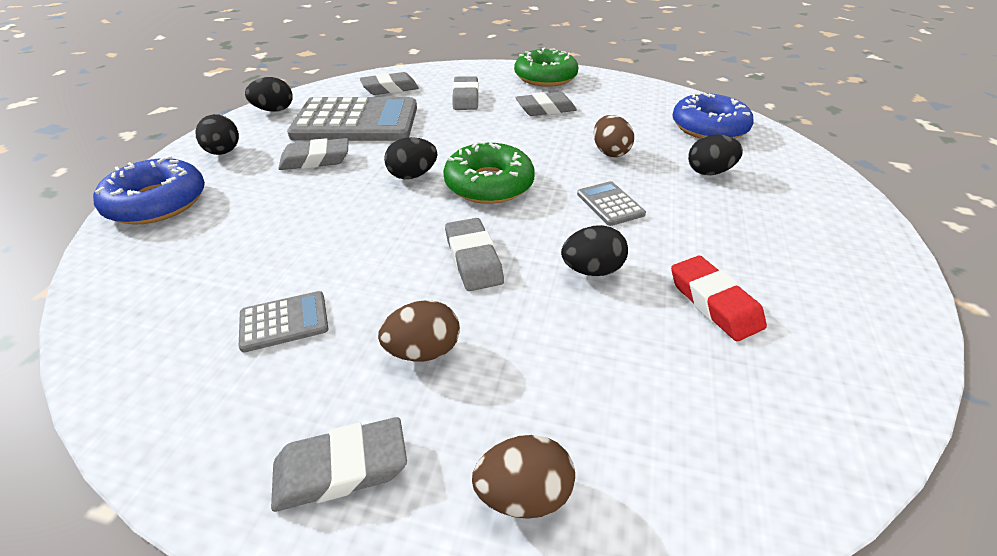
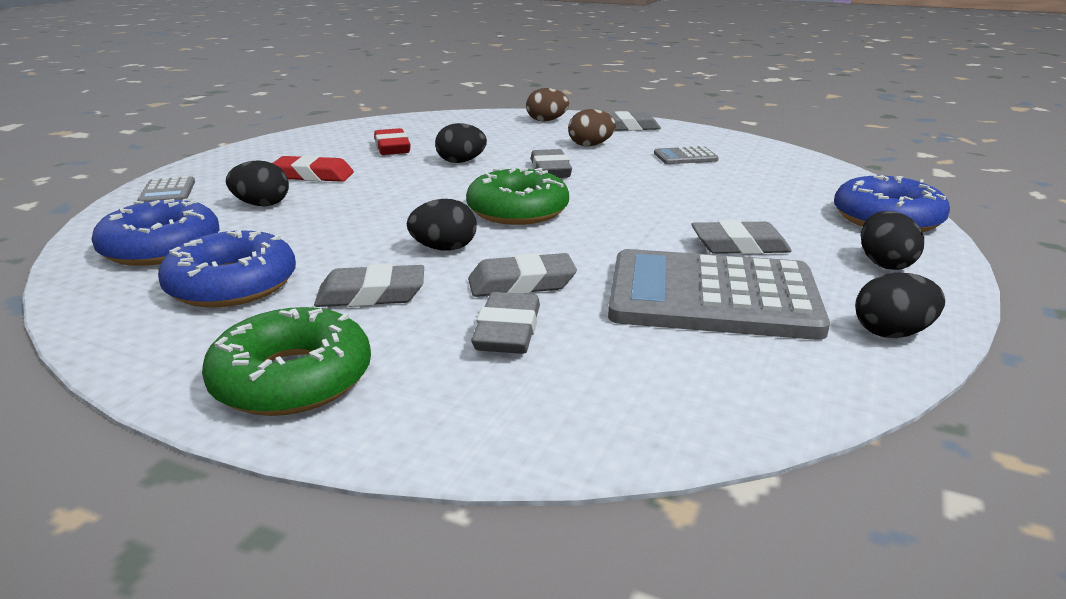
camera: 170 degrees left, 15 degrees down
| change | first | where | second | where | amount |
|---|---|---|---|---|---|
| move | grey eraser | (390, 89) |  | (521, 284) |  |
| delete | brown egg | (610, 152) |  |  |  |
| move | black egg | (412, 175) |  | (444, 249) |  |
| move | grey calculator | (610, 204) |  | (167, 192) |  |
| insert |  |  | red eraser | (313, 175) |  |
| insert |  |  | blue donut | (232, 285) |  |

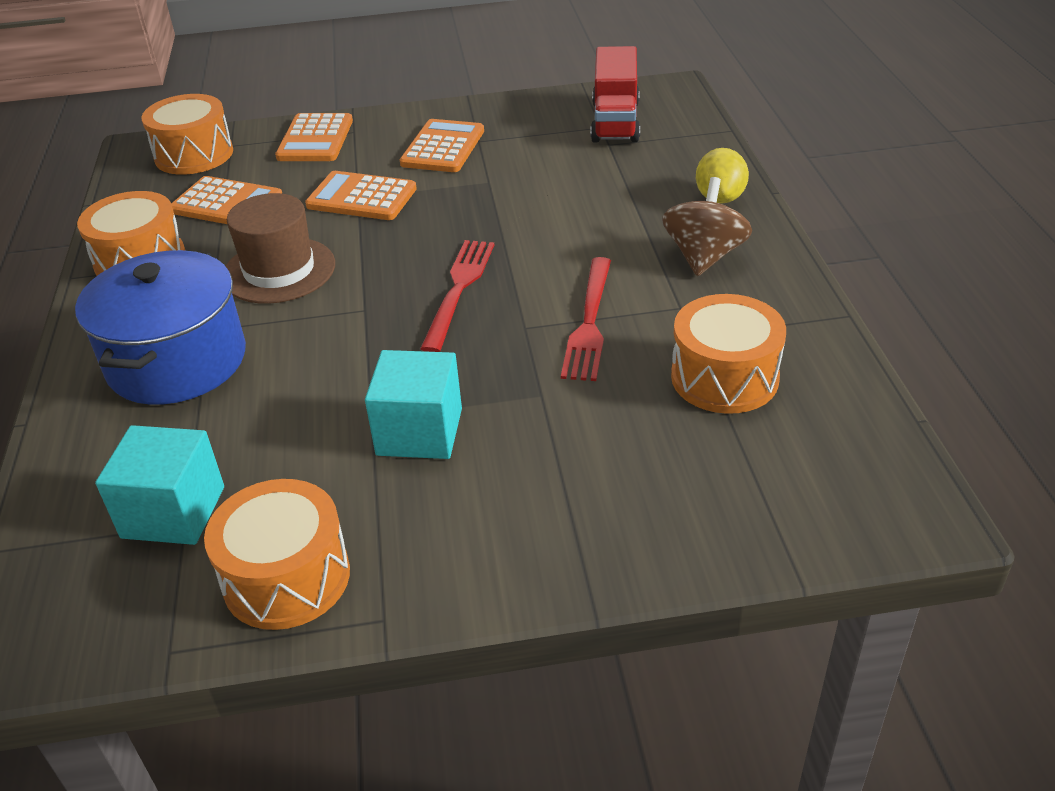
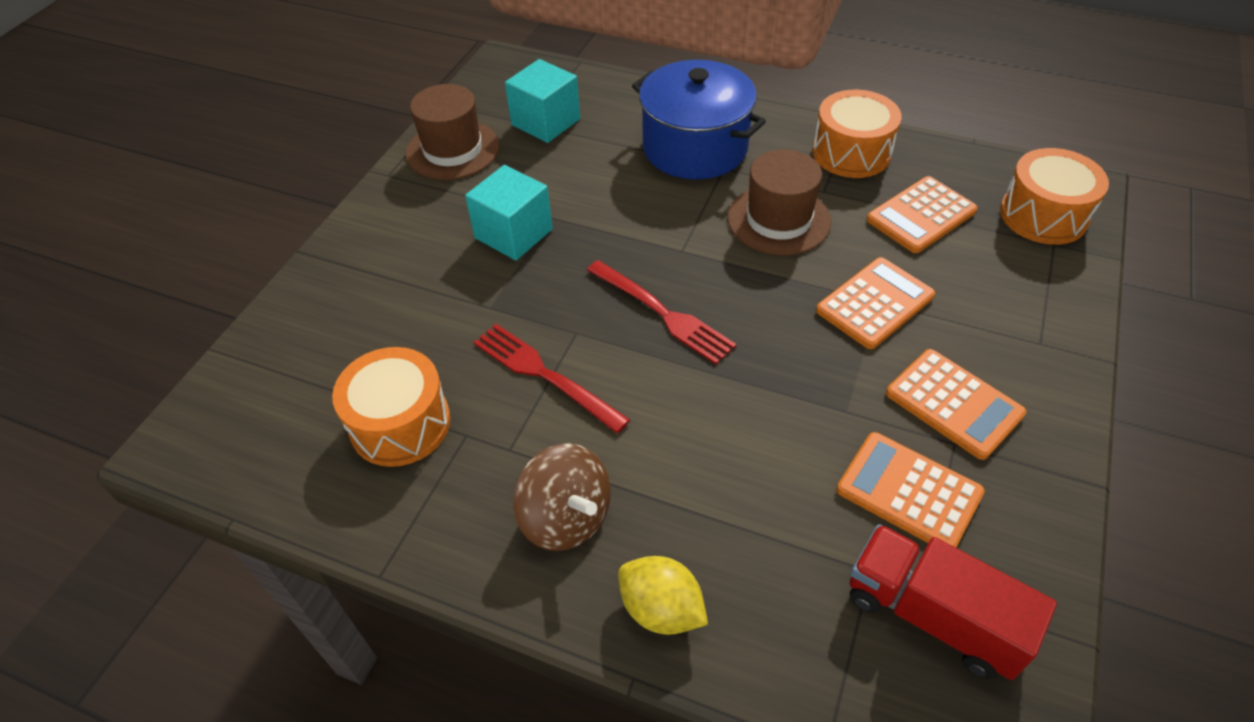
camera: 120 degrees right, 10 degrees up
| change | first | where | second | where | amount |
|---|---|---|---|---|---|
| move | orange calculator | (315, 139) |  | (909, 492) |  |
| replace | orange drum | (286, 577) | brown hat | (453, 150) |  |

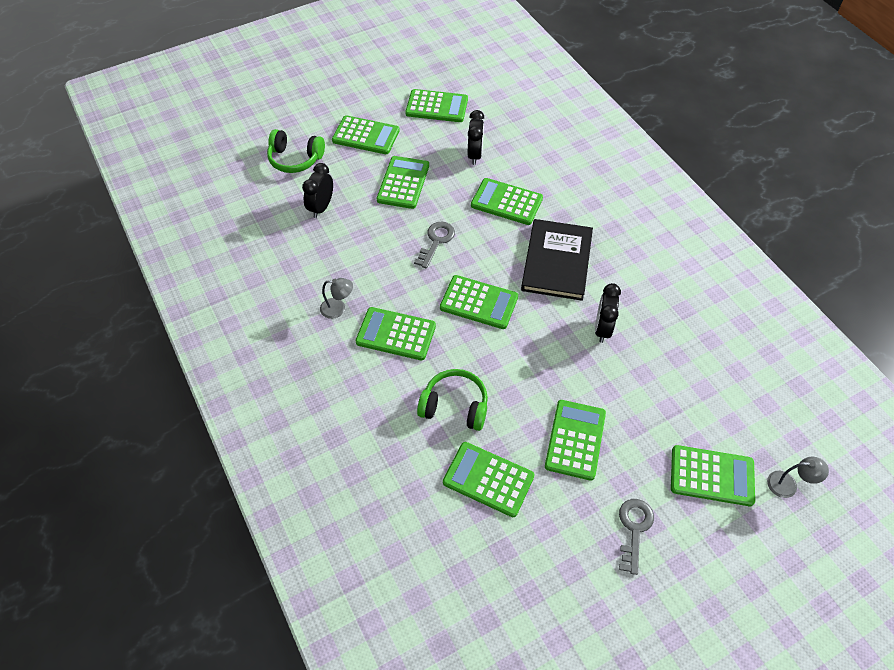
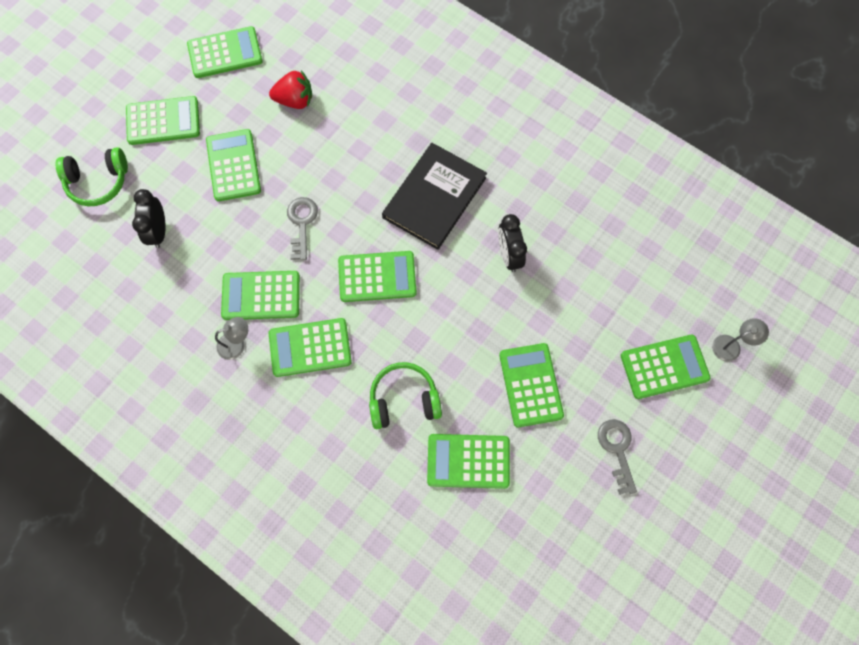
camera: 25 degrees left, 15 degrees up
| change | first | where | second | where | amount |
|---|---|---|---|---|---|
| replace | black clock | (475, 155) | red strawberry | (295, 100) |  |
| move | green calculator | (506, 202) |  | (261, 296) |  |
| rotate | black book | (556, 261) |  | (434, 197) | 45 degrees clockwise |

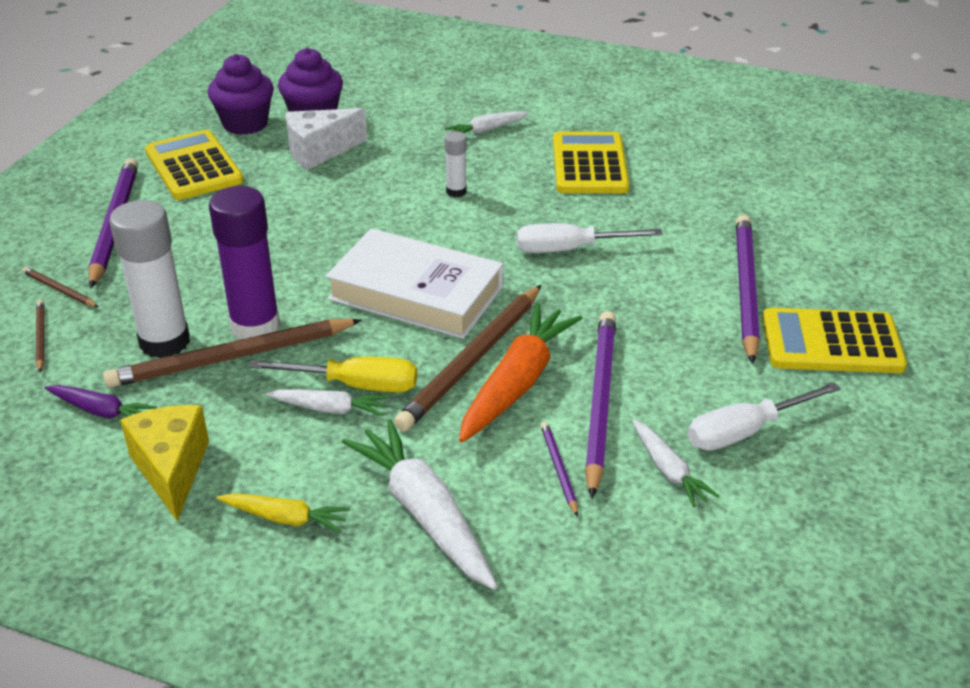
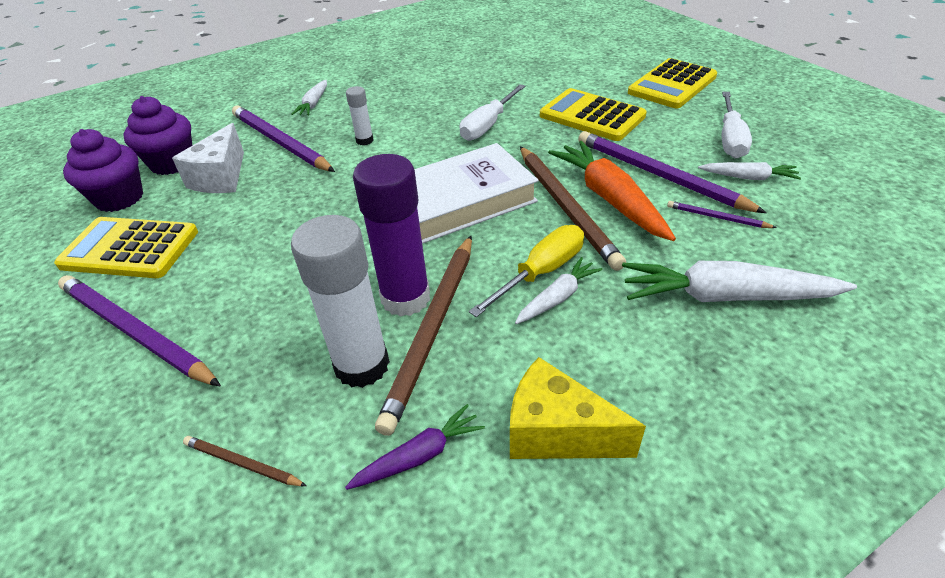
camera: 50 degrees left, 5 degrees up
| change | first | where | second | where | amount |
|---|---|---|---|---|---|
| move | yellow calculator | (589, 165) |  | (592, 116) |  |
| move | purple pencil | (745, 289) |  | (280, 142) |  |
| delete | brown pencil | (59, 290) |  |  |  |
| delete | yellow carrot | (285, 518) |  |  |  |

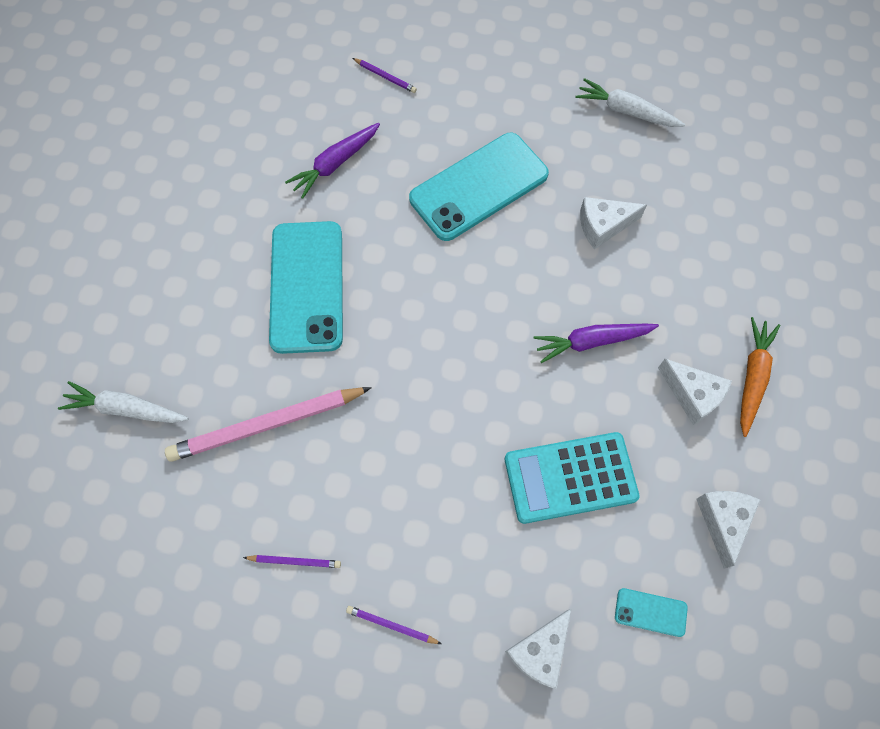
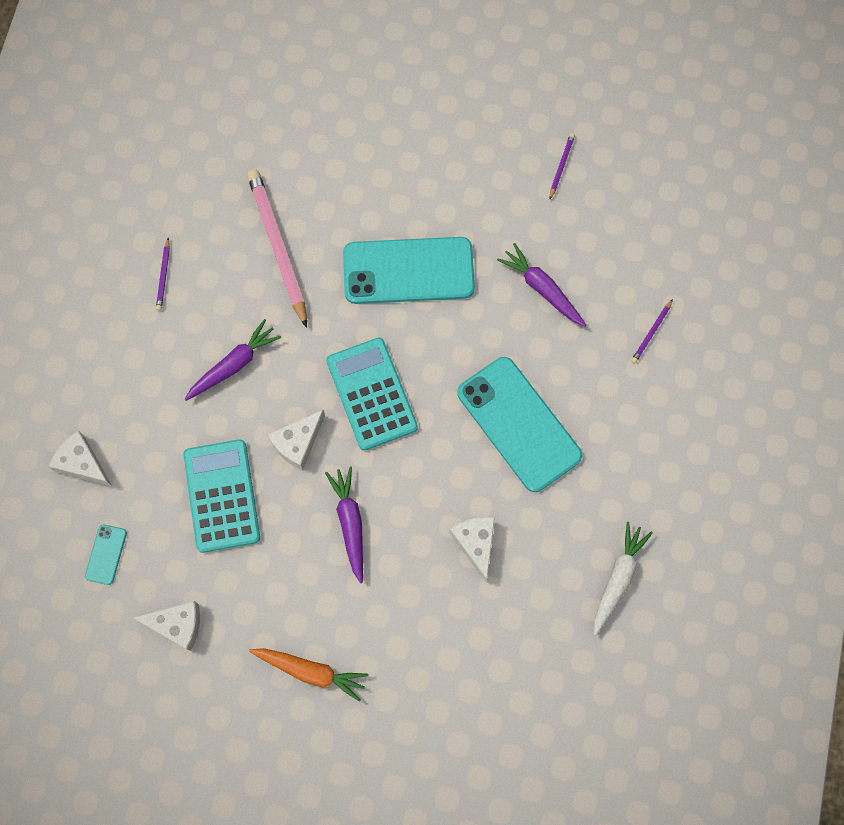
camera: 90 degrees right, 5 degrees up
| change | first | where | second | where | amount |
|---|---|---|---|---|---|
| move | white cheese | (692, 395) |  | (298, 443) |  |
| delete | white carrot | (126, 409) |  |  |  |
| move | purple pencil | (391, 625) |  | (561, 166) |  |
| insert |  |  | purple carrot | (234, 365) |  |
| insert |  |  | turquoise calculator | (371, 394) |  |

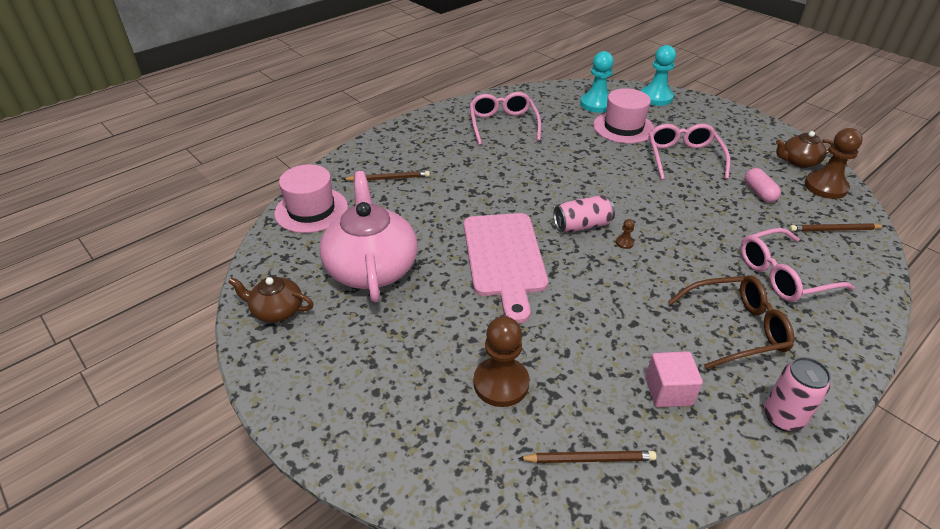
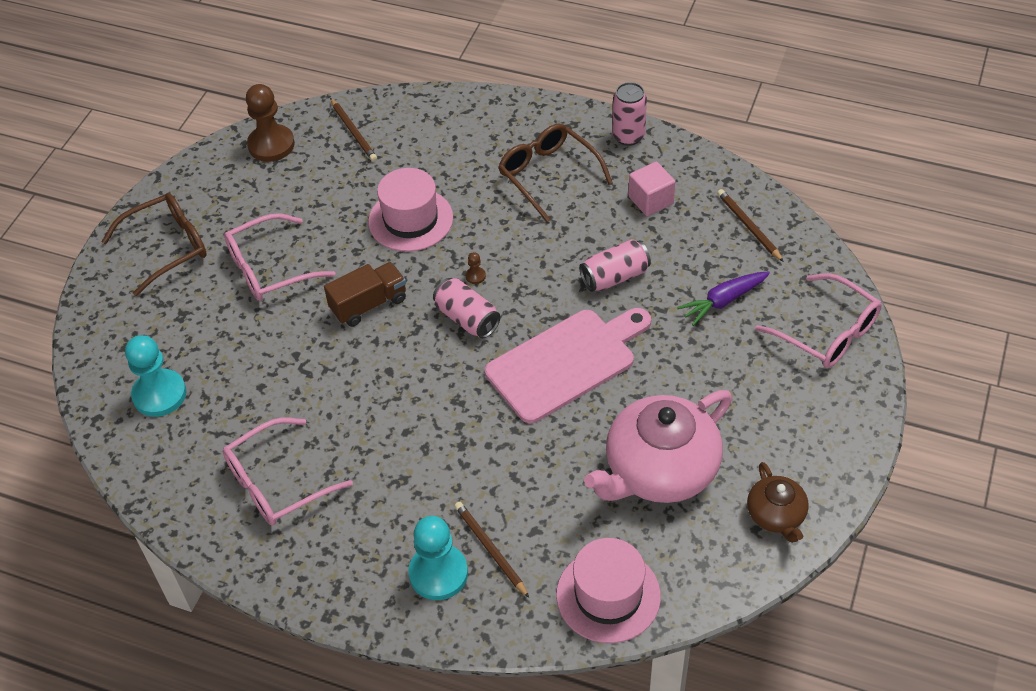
camera: 115 degrees left, 10 degrees up
| change | first | where | second | where | amount |
|---|---|---|---|---|---|
| move | turquoise pawn | (656, 97) |  | (438, 573) |  |
| move | pink hat | (623, 127) |  | (410, 219) |  |
| delete | brown teapot | (798, 161) |  |  |  |
| delete | pink capsule | (759, 193) |  |  |  |
| move | pink glasses | (783, 275) |  | (827, 332) |  |
| replace | brown pawn | (501, 383) | purple carrot | (723, 301) |  |
| insert |  |  | brown glasses | (167, 247) |  |
| insert |  |  | pink can | (615, 277) |  |
| insert |  |  | brown truck | (369, 304) |  |

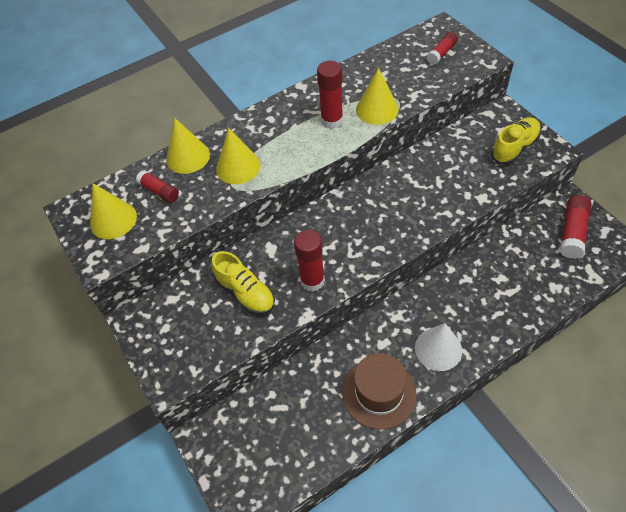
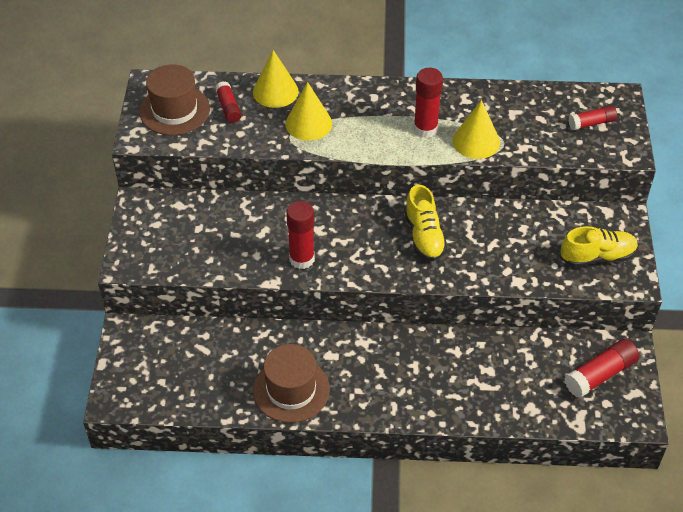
camera: 30 degrees right, 5 degrees down
| change | first | where | second | where | amount |
|---|---|---|---|---|---|
| replace | yellow cone | (113, 220) | brown hat | (174, 110) |  |
| move | yellow shoe | (245, 293) |  | (424, 236) |  |
| delete | white cone | (438, 349) |  |  |  |

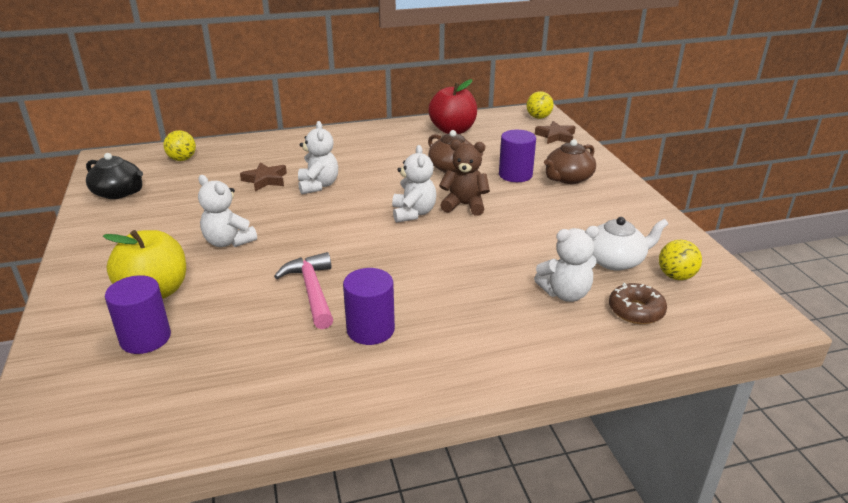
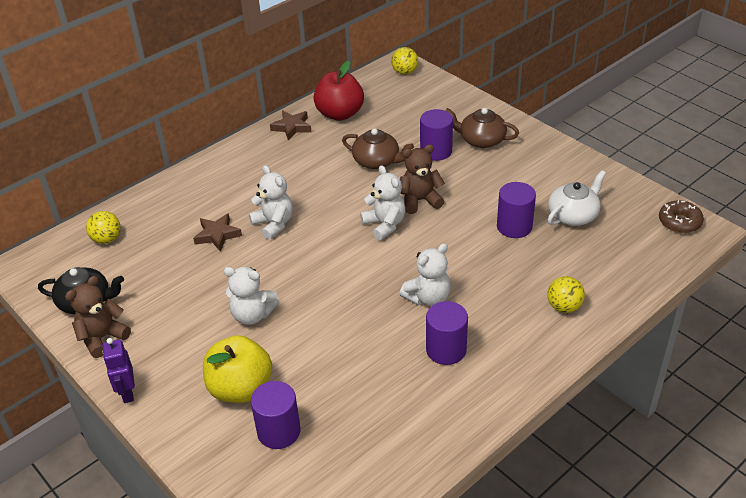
camera: 25 degrees left, 10 degrees up
| change | first | where | second | where | amount |
|---|---|---|---|---|---|
| move | brown star | (556, 136) |  | (292, 127) |  |
| rotate | brown teapot | (568, 178) |  | (481, 140) | 90 degrees clockwise |
| move | white teddy bear | (565, 293) |  | (428, 297) |  |
| move | yellow ball | (676, 276) |  | (564, 307) |  |
| delete | pink hammer | (312, 291) |  |  |  |
| move | brown donut | (636, 311) |  | (679, 222) |  |
| insert |  |  | purple cylinder | (514, 226) |  |
| insert |  |  | brown teddy bear | (102, 338) |  |
| insert |  |  | purple robot | (127, 393) |  |

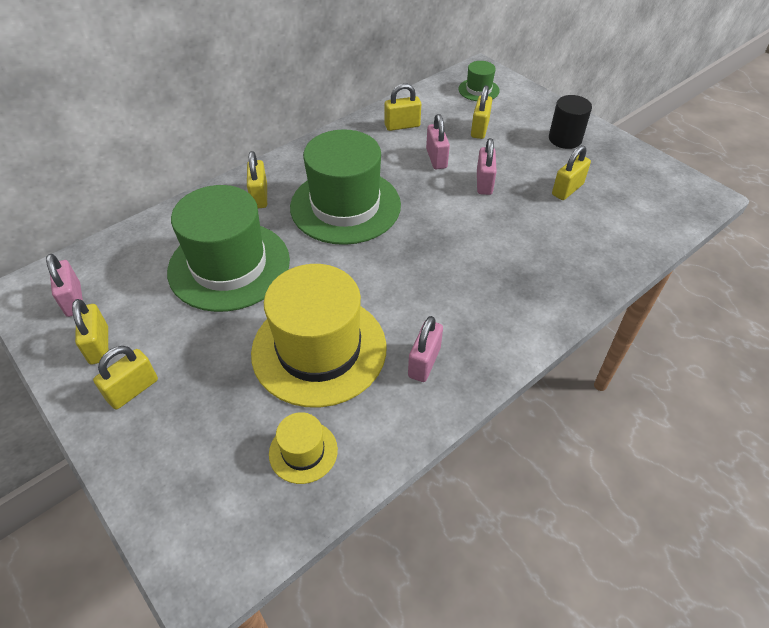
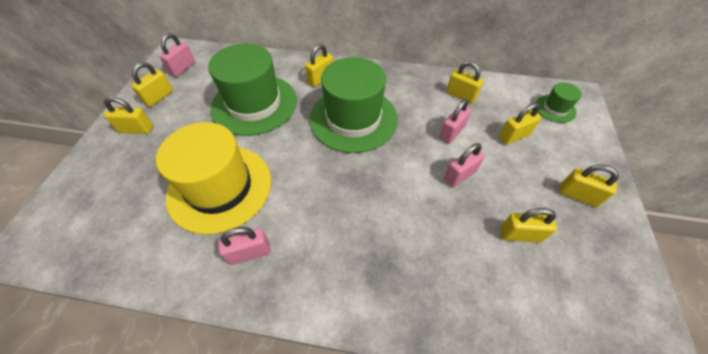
camera: 50 degrees right, 5 degrees up
| change | first | where | second | where | amount |
|---|---|---|---|---|---|
| replace | black cylinder | (565, 139) | yellow padlock | (578, 195) |  |
| delete | yellow hat | (303, 451) |  |  |  |

